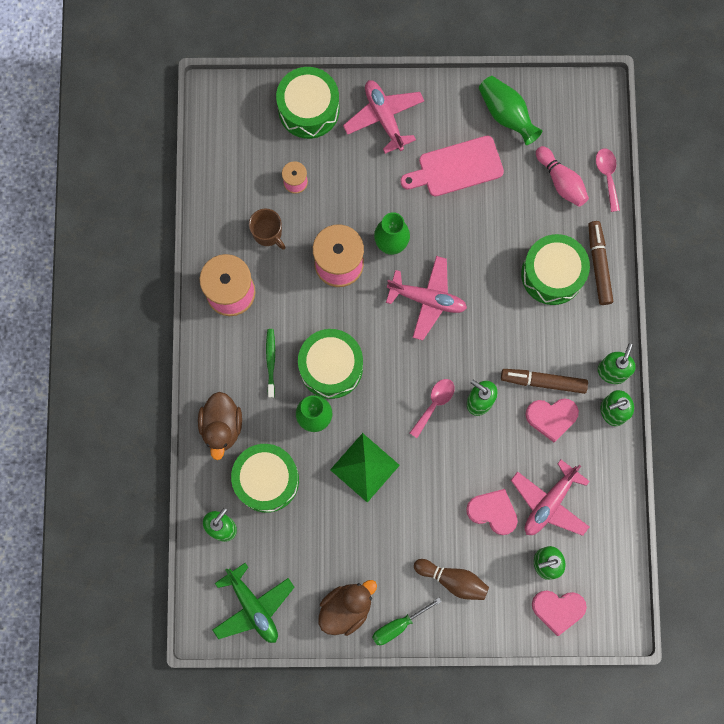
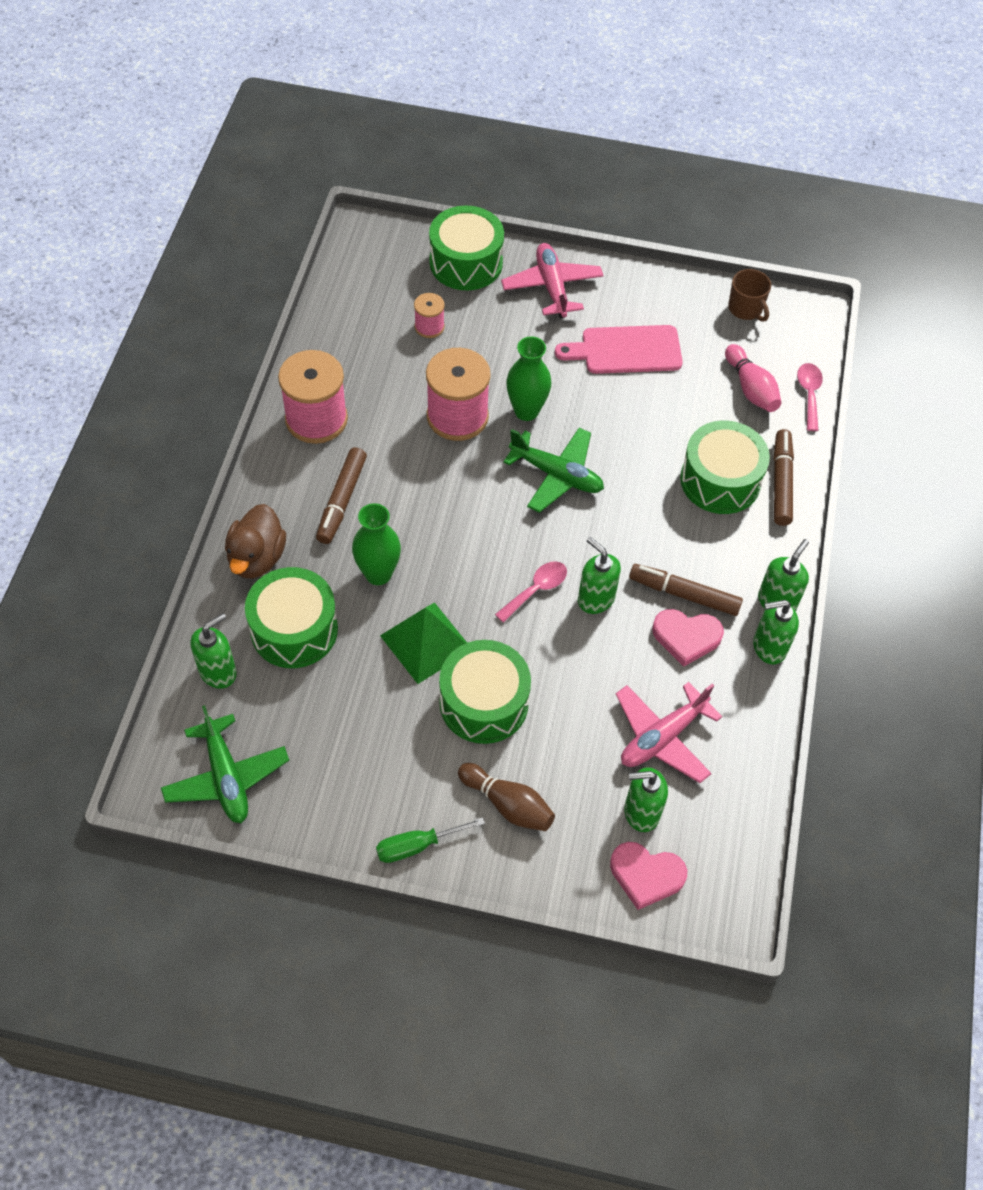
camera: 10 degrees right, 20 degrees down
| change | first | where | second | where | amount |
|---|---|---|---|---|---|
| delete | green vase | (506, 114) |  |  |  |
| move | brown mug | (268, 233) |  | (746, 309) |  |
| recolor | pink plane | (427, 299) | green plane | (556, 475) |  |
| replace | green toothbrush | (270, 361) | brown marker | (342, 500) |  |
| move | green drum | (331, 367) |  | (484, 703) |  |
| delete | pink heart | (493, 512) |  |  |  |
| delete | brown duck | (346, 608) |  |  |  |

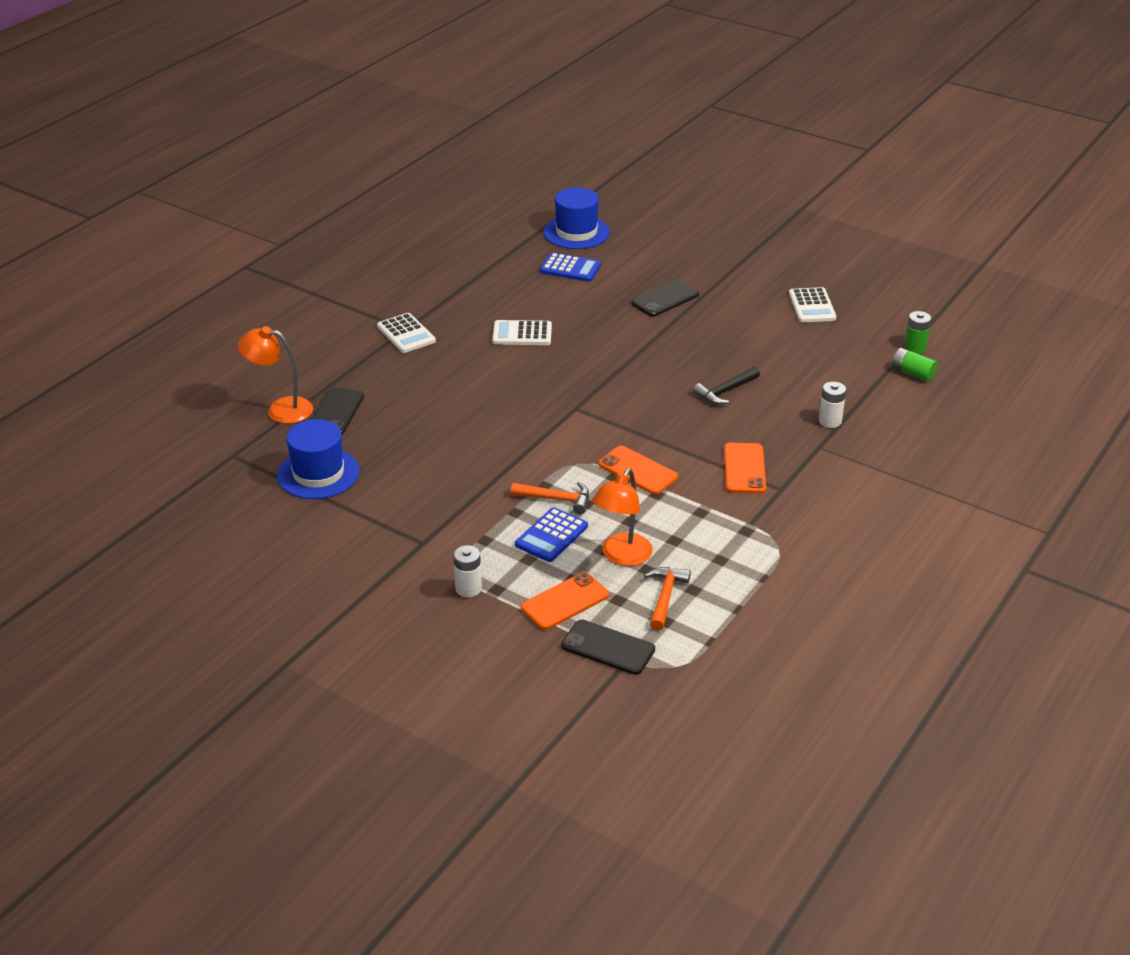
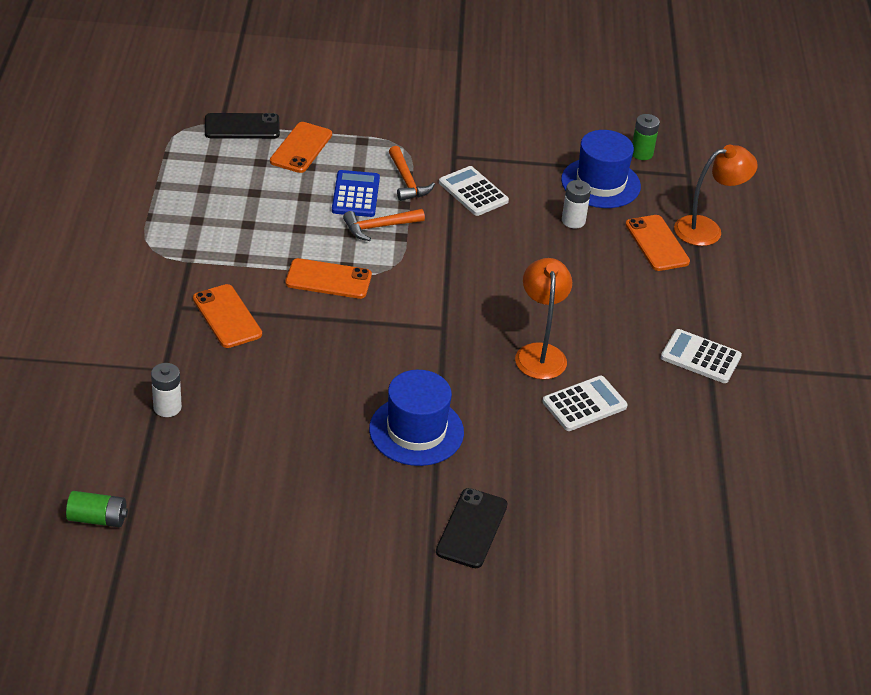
camera: 145 degrees right, 5 degrees up
| change | first | where | second | where | amount |
|---|---|---|---|---|---|
| move | blue hat | (576, 232) |  | (416, 431) |  |
| delete | blue calculator | (570, 268) |  |  |  |
| move | white calculator | (812, 306) |  | (473, 192) |  |
| move | green battery | (914, 349) |  | (641, 153) |  |
| delete | black hammer | (725, 391) |  |  |  |
| recolor | black phone | (336, 412) | orange phone | (657, 243) |  |
| move | orange lamp | (622, 556) |  | (539, 353) |  |
| move | white battery | (468, 588) |  | (573, 221) |  |
| move | orange hammer | (665, 597) |  | (407, 181) |  |

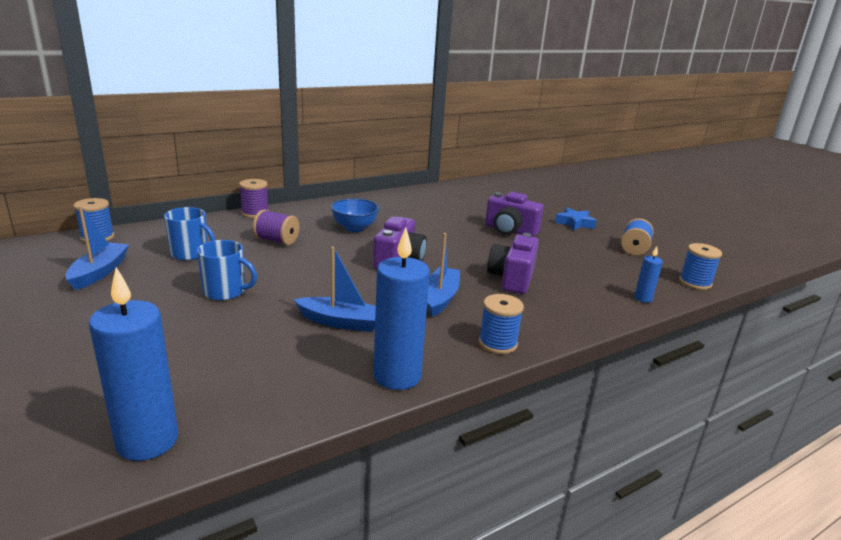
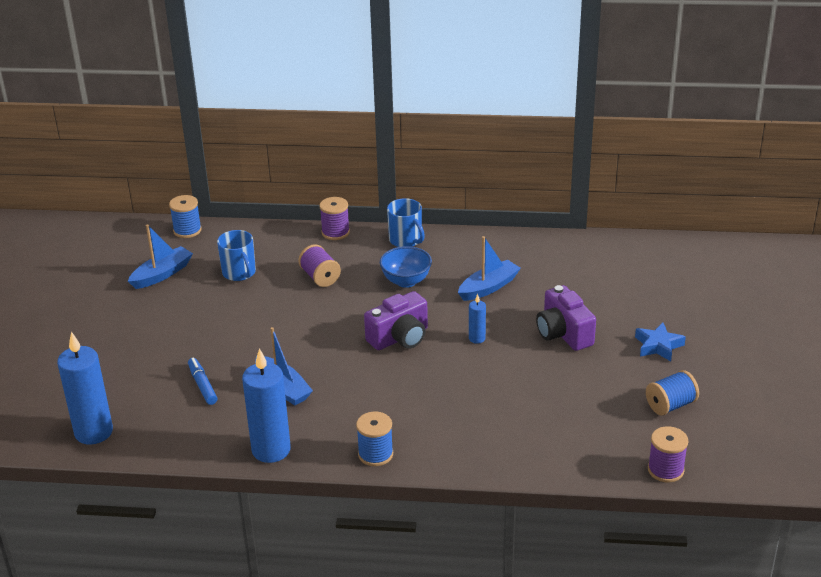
camera: 40 degrees right, 10 degrees up
| change | first | where | second | where | amount |
|---|---|---|---|---|---|
| move | blue boat | (440, 298) |  | (488, 287) |  |
| delete | purple camera | (512, 278) |  |  |  |
| move | blue mug | (225, 292) |  | (406, 240) |  |
| recolor | blue spool | (695, 282) | purple spool | (665, 470) |  |
| move | blue candle | (643, 298) |  | (477, 338) |  |
| insert |  |  | blue marker | (202, 385) |  |

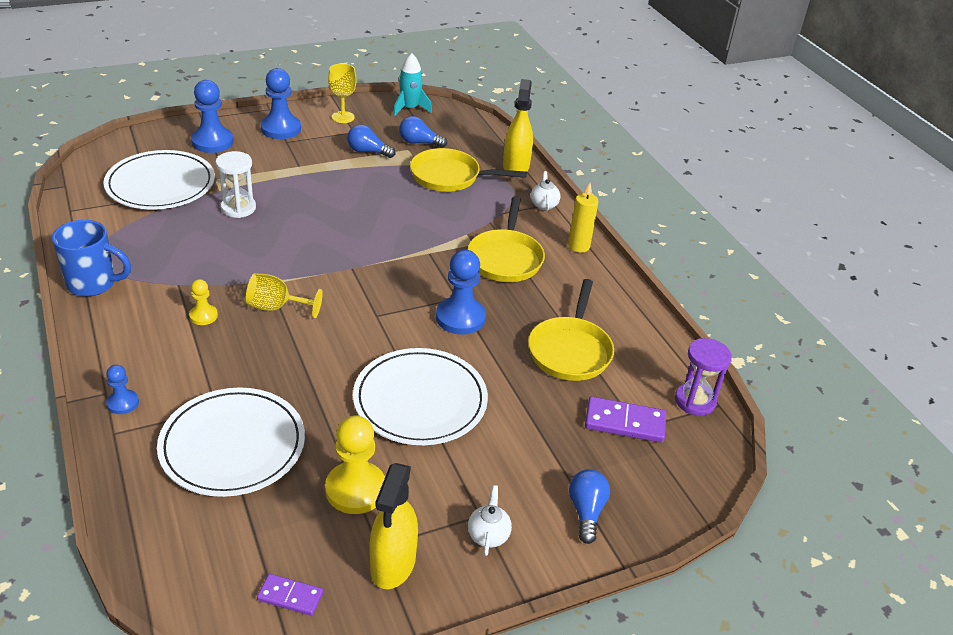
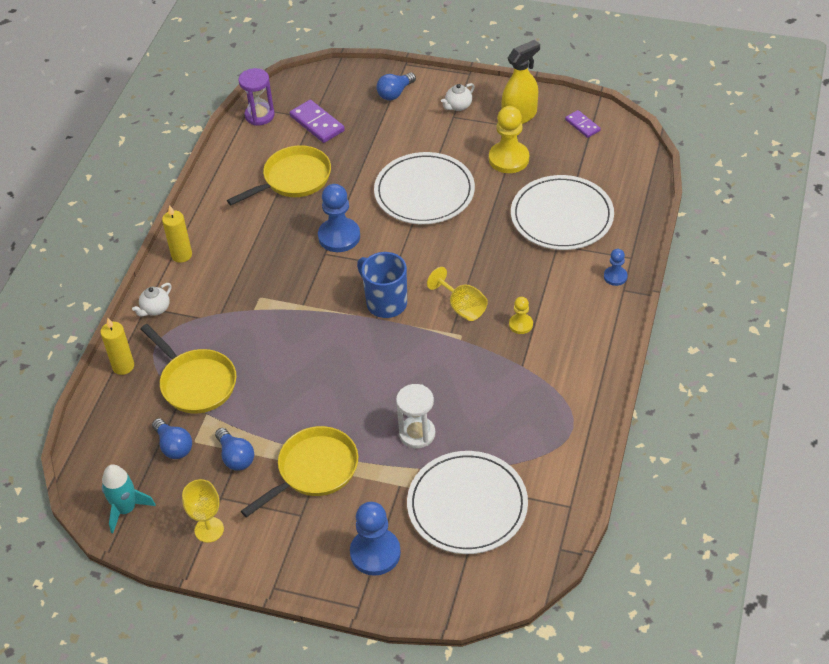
camera: 135 degrees left, 10 degrees up
| change | first | where | second | where | amount |
|---|---|---|---|---|---|
| delete | blue pawn | (281, 129) |  |  |  |
| replace | yellow spray bottle | (516, 167) | yellow candle | (123, 366) |  |
| move | yellow pan | (505, 258) |  | (314, 470) |  |
| move | blue mug | (93, 284) |  | (385, 303) |  |

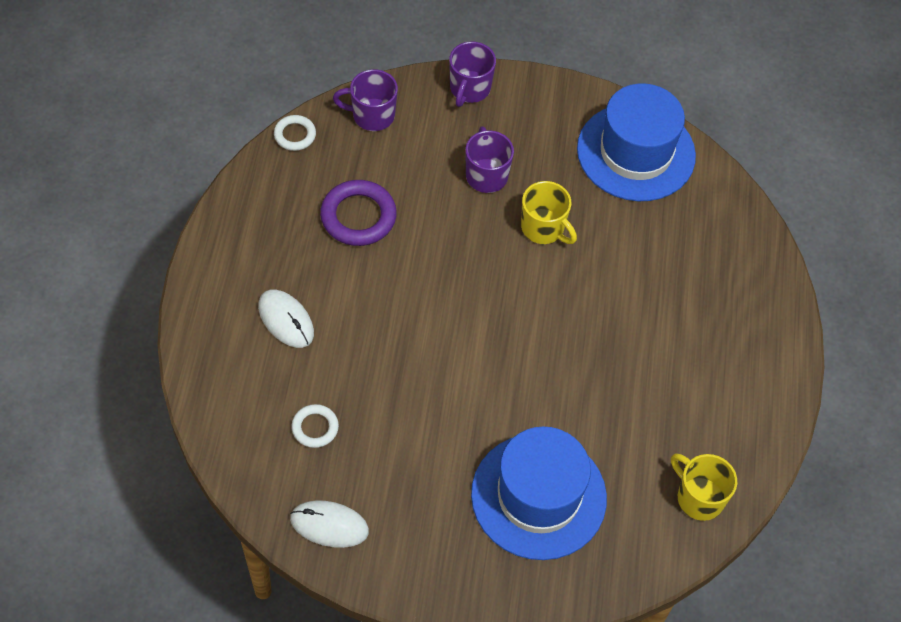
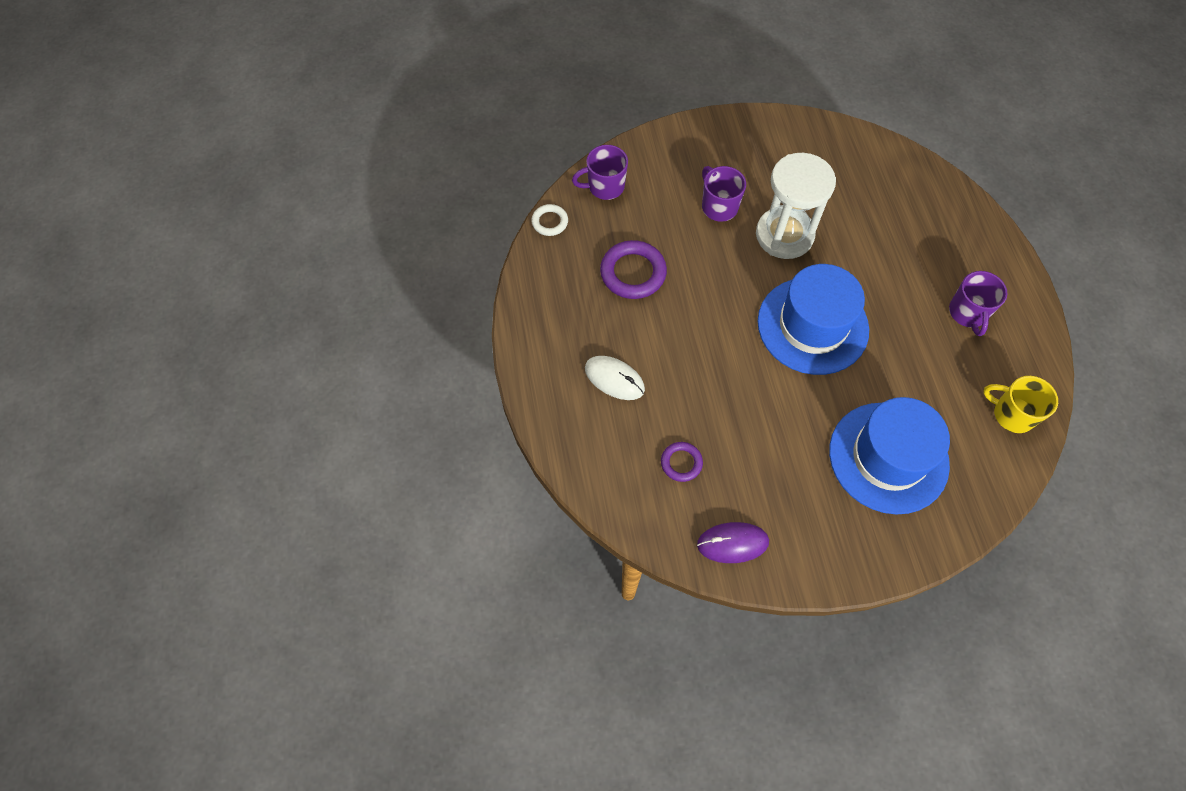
camera: 15 degrees left, 5 degrees up
| change | first | where | second | where | amount |
|---|---|---|---|---|---|
| move | purple mug | (469, 89) |  | (968, 313) |  |
| move | blue hat | (636, 152) |  | (812, 325) |  |
| replace | yellow mug | (543, 228) | white hourglass | (784, 235) |  |
| recolor | white ring | (315, 428) | purple ring | (681, 463) |  |
| recolor | white mouse | (329, 525) | purple mouse | (732, 543) |  |

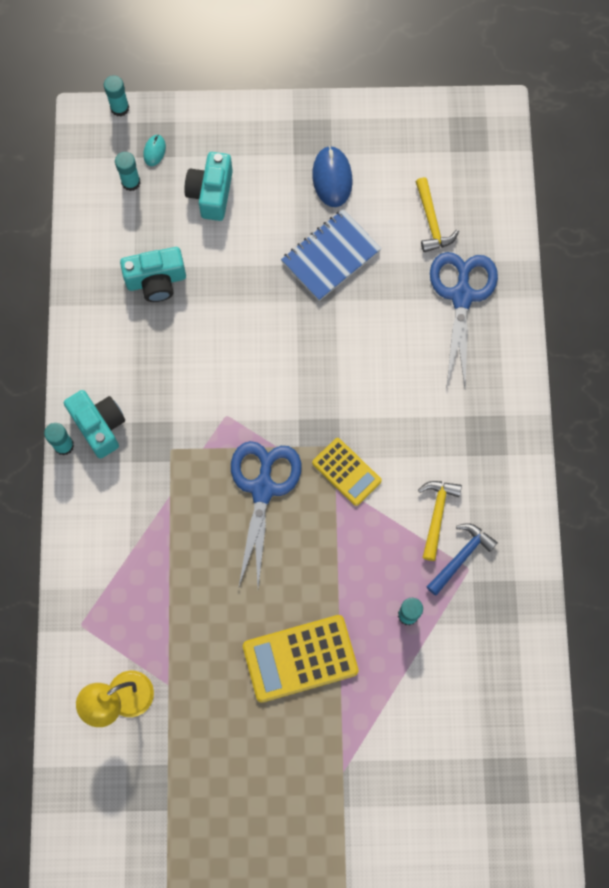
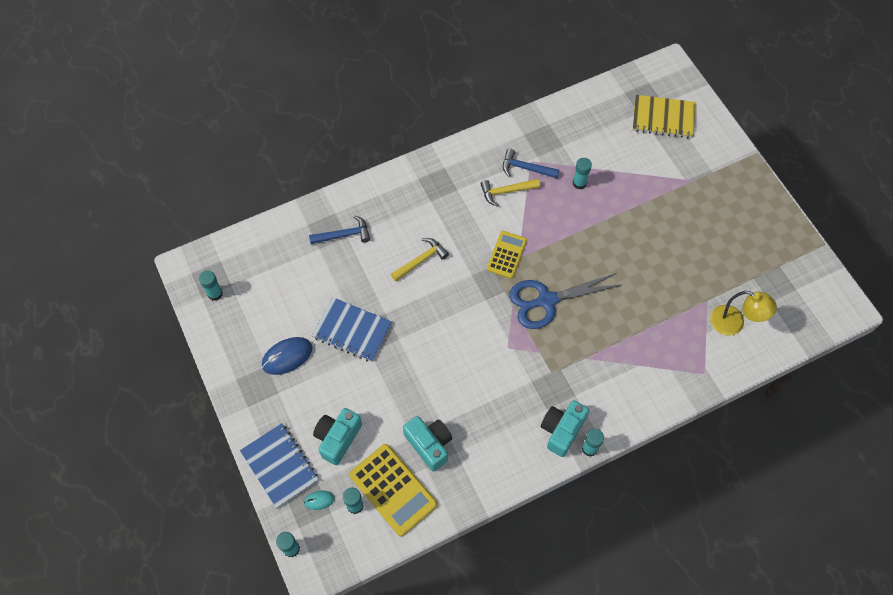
camera: 115 degrees left, 10 degrees down
| change | first | where | second | where | amount |
|---|---|---|---|---|---|
| rotate | turquoise camera | (211, 193) |  | (338, 438) | 135 degrees clockwise |
| move | yellow hammer | (431, 222) |  | (421, 260) |  |
| replace | blue scissors | (462, 296) | blue hammer | (344, 235) |  |
| move | yellow calculator | (300, 658) |  | (393, 490) |  |
| insert |  |  | yellow notebook | (663, 118) |  |
| insert |  |  | turquoise glue stick | (215, 293) |  |
| insert |  |  | blue notebook | (280, 466) |  |

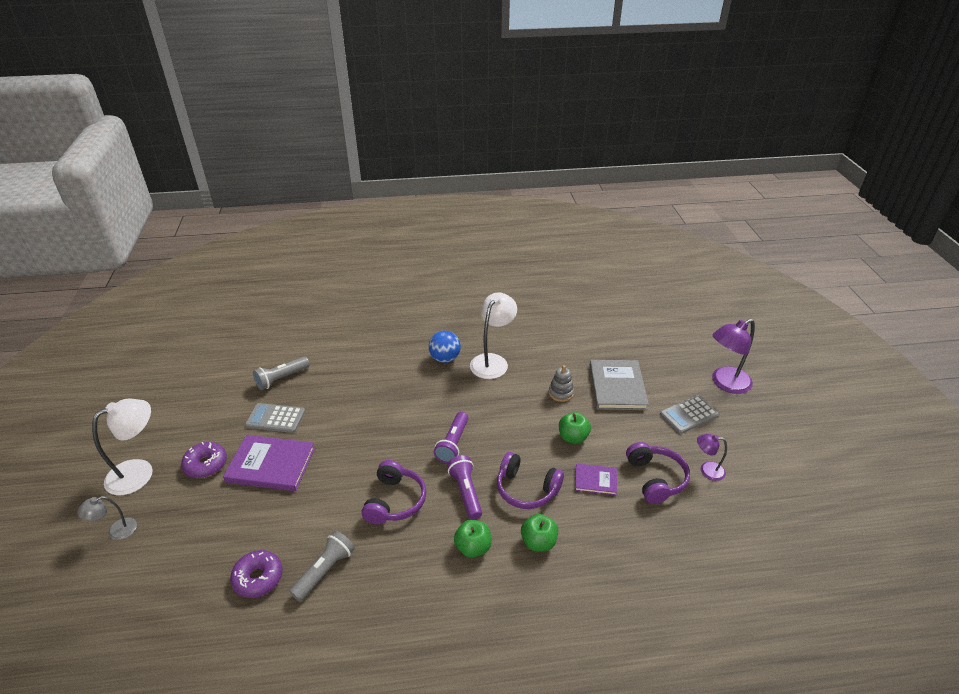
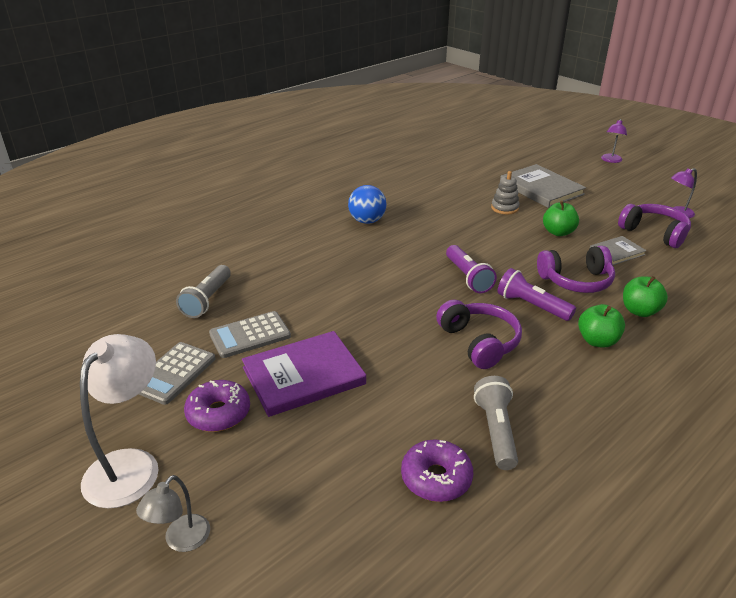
camera: 35 degrees left, 5 degrees down
| change | first | where | second | where | amount |
|---|---|---|---|---|---|
| delete | white lamp | (492, 361) |  |  |  |
| resize | purple lamp | (725, 383) |  | (610, 160) | x0.54 |
| move | grey calculator | (689, 415) |  | (174, 373) |  |
| recolor | purple book | (595, 480) | grey book | (617, 252) |  |

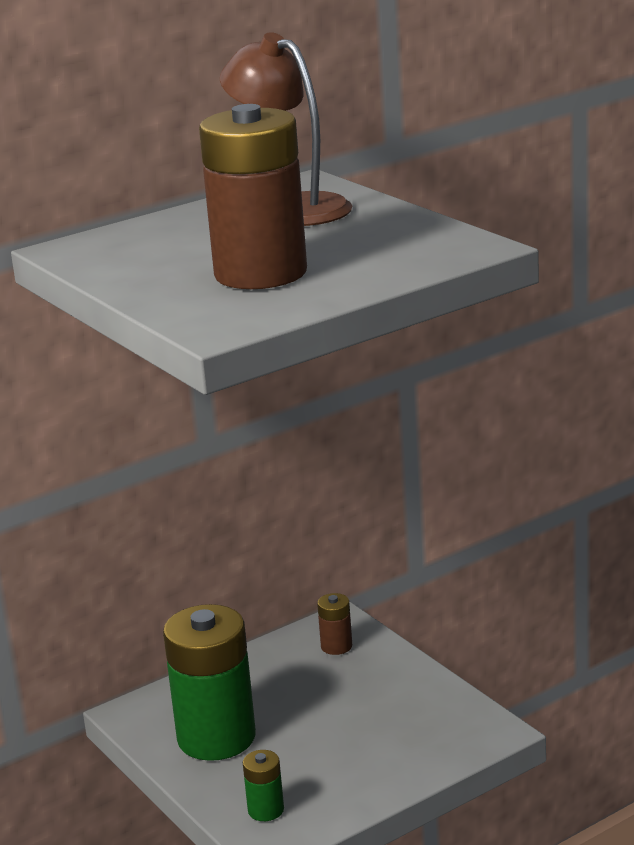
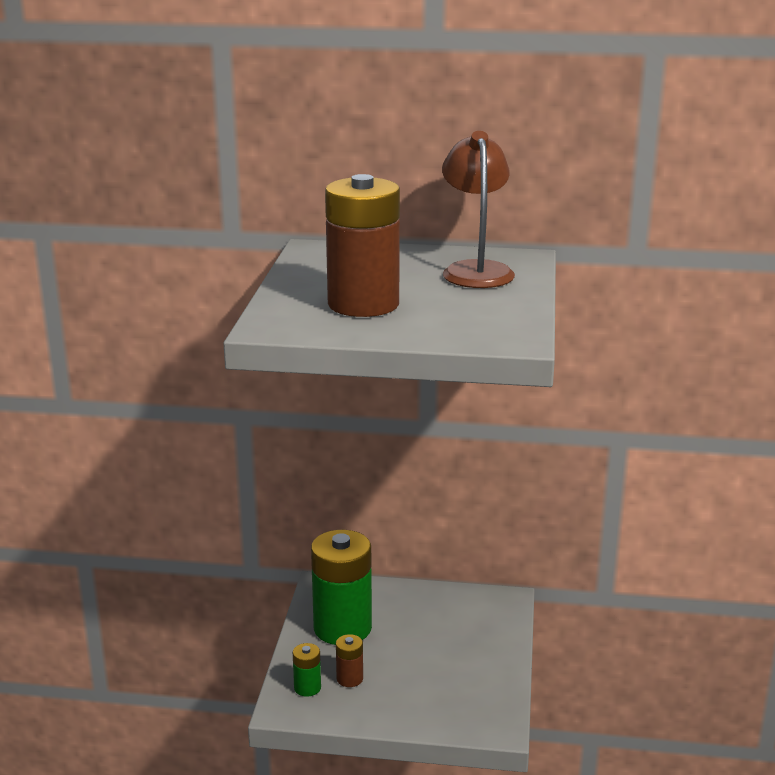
camera: 40 degrees right, 0 degrees up
| change | first | where | second | where | amount |
|---|---|---|---|---|---|
| move | brown battery | (336, 646) |  | (349, 679) |  |

